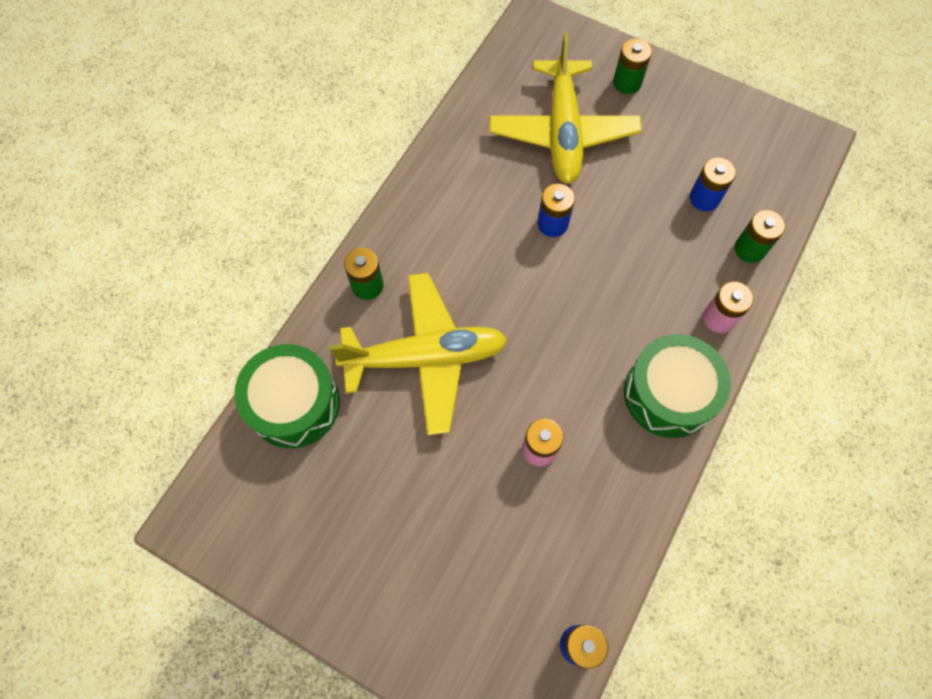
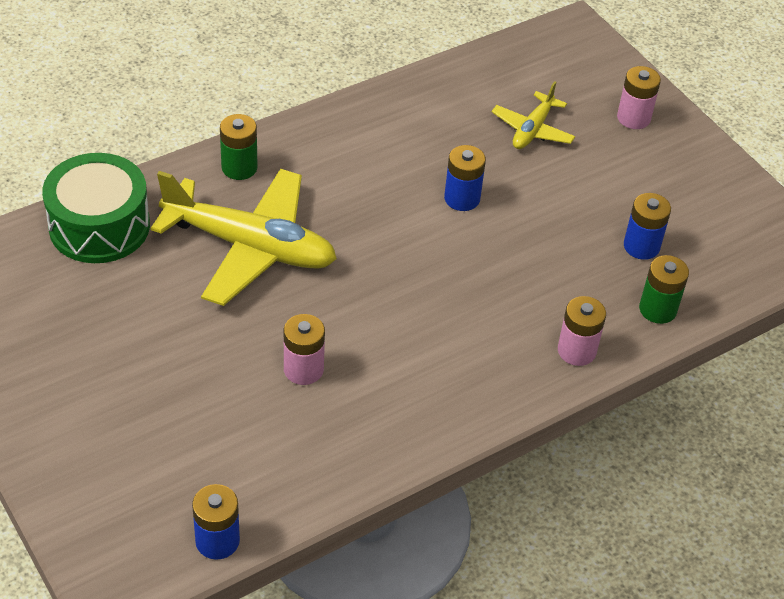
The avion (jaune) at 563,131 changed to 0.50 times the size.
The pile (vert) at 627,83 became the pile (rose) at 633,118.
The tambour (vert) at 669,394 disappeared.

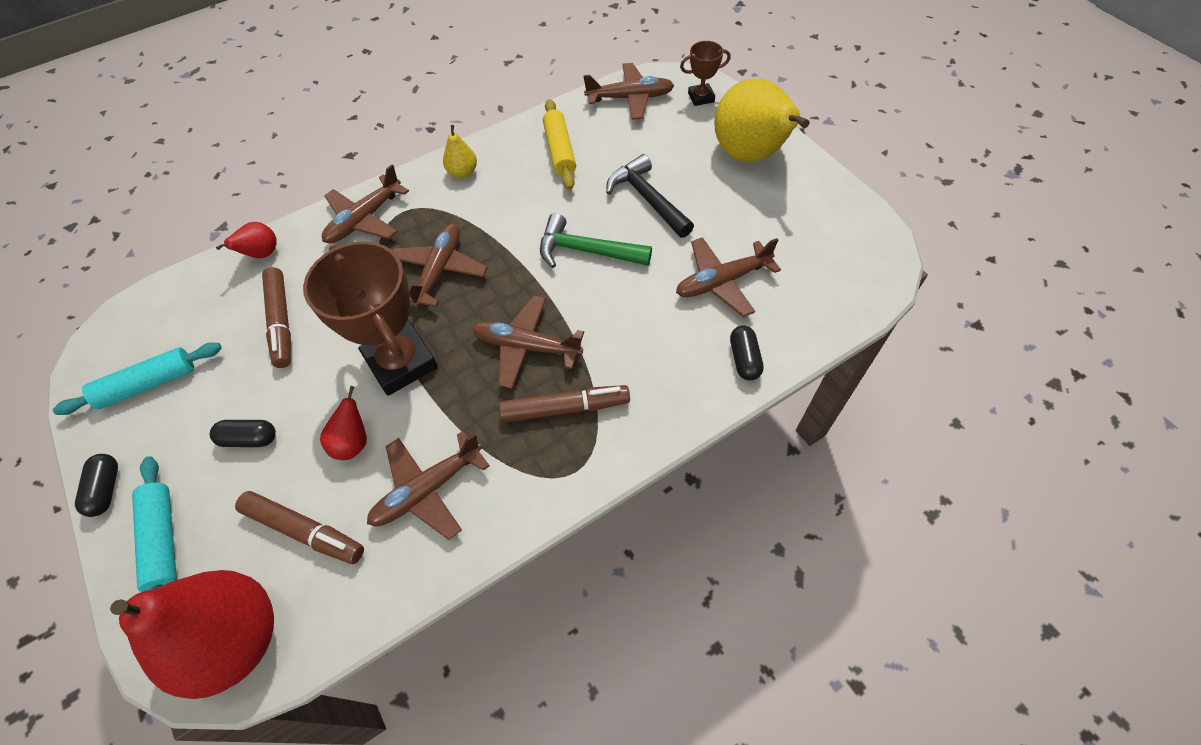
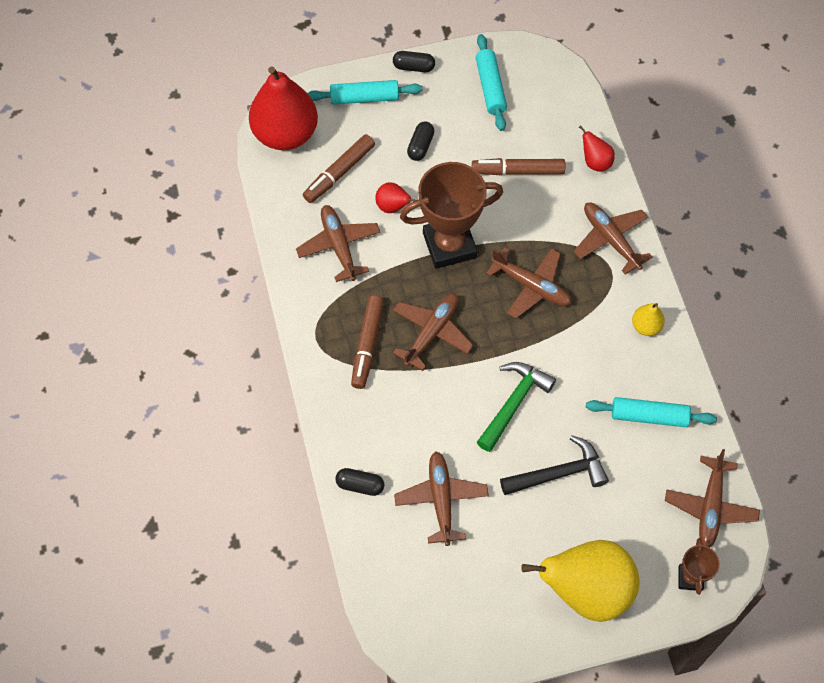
The rouleau à pâtisserie (jaune) at 559,151 became the rouleau à pâtisserie (turquoise) at 649,416.

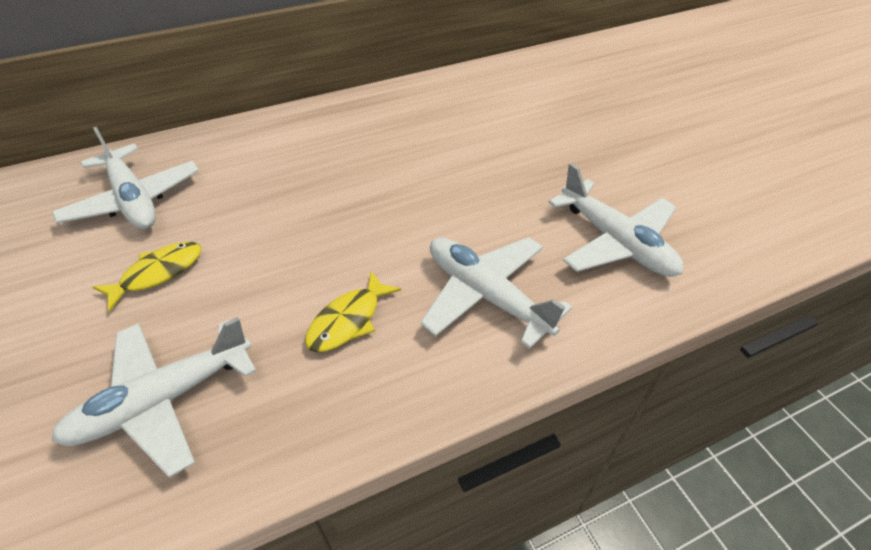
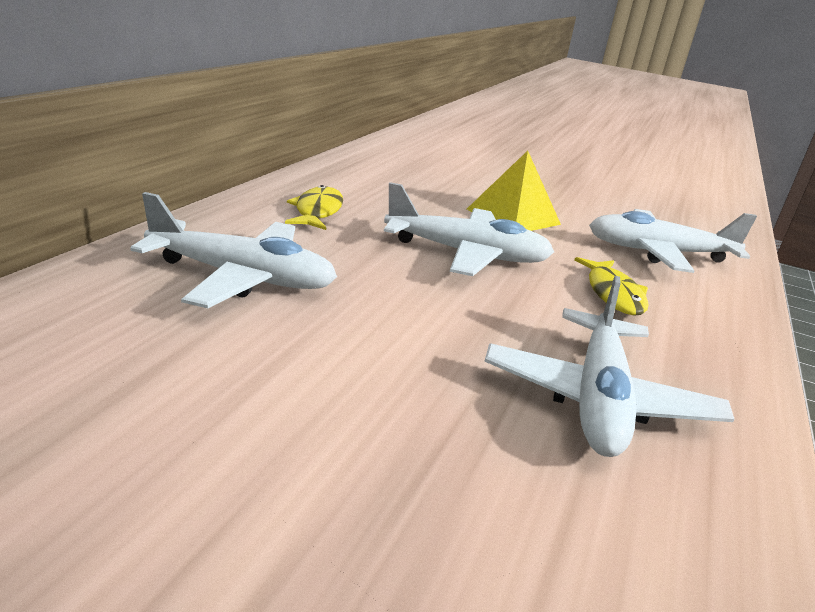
The poisson (jaune) moved from 158,273 to 317,211.
The avion (blanc) moved from 615,242 to 466,254.
The pyramide (jaune) at 513,216 appeared.

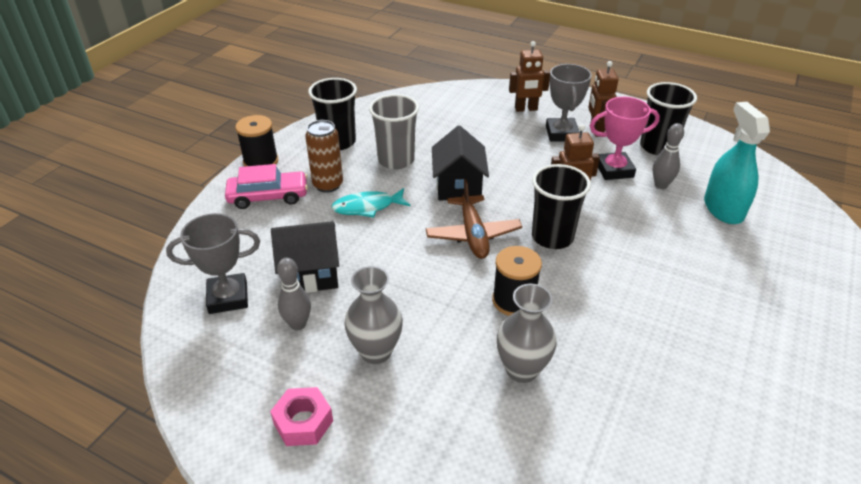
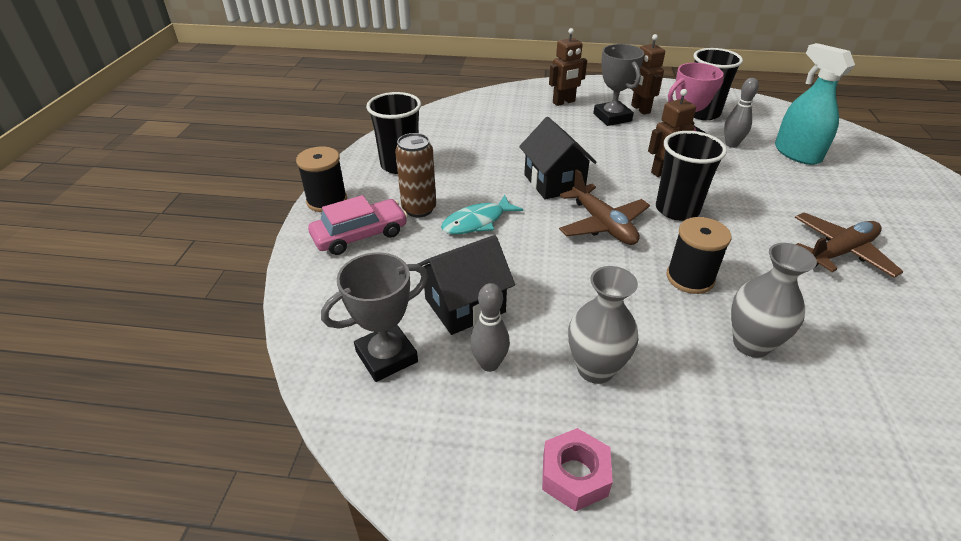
The gobelet (gris) at 396,160 disappeared.
The avion (marron) at 839,252 appeared.

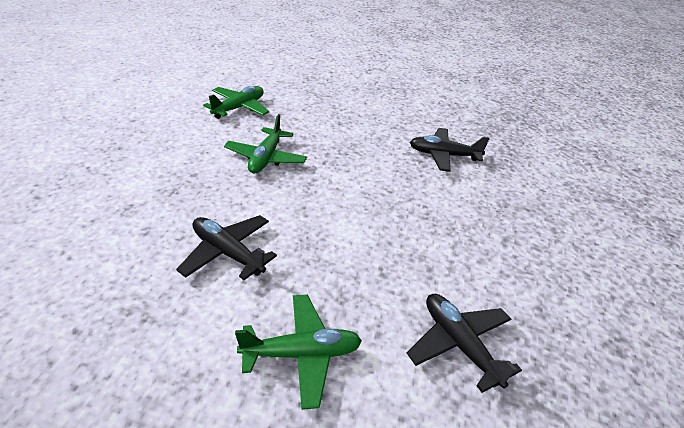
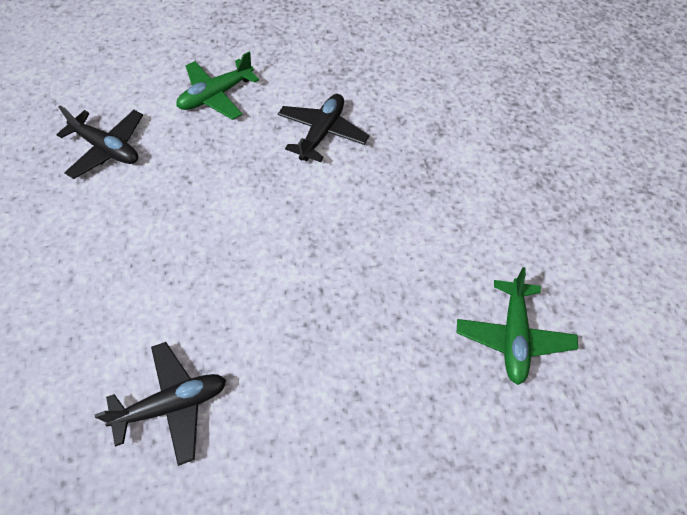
The avion (noir) at 227,253 turned 75 degrees counterclockwise.
The avion (vert) at 266,158 disappeared.

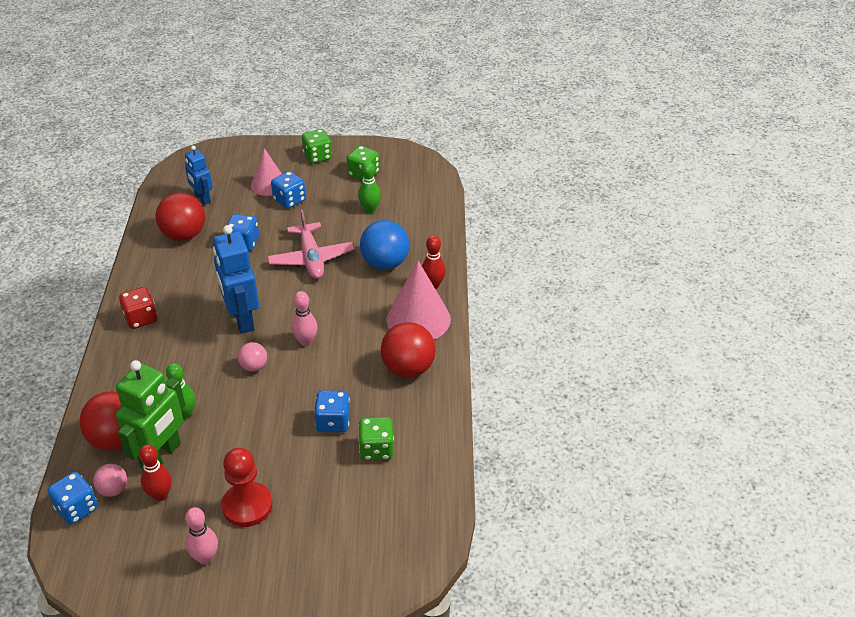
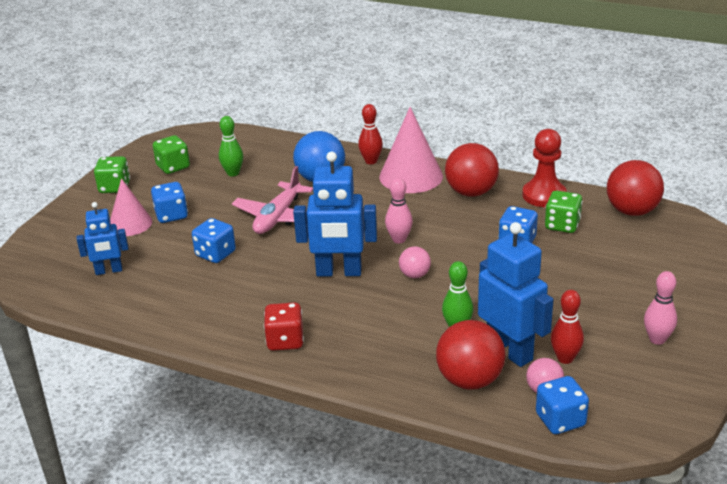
The robot (vert) at 161,455 became the robot (bleu) at 509,351.
The balle (rouge) moved from 184,235 to 632,211.
The pion (rouge) moved from 247,506 to 544,195.
The avion (rose) at 311,258 turned 105 degrees clockwise.

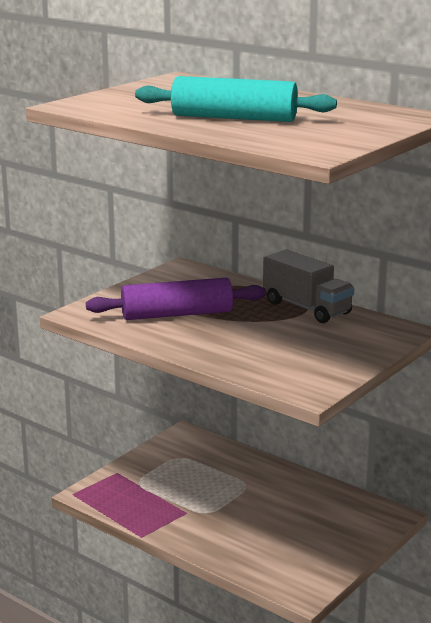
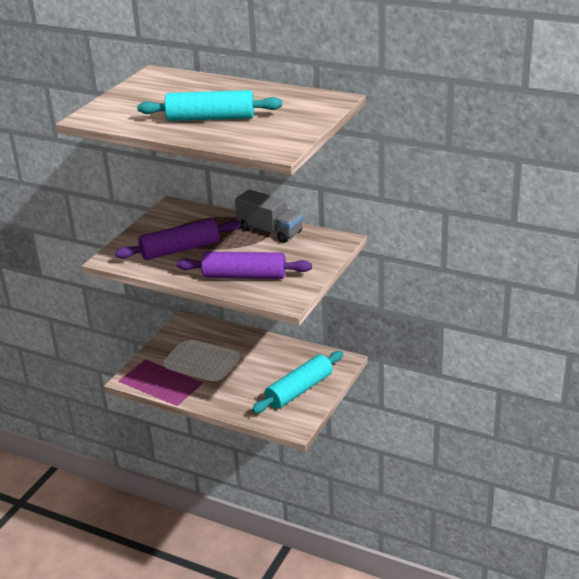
The rouleau à pâtisserie (violet) at 244,276 appeared.
The rouleau à pâtisserie (turquoise) at 299,390 appeared.

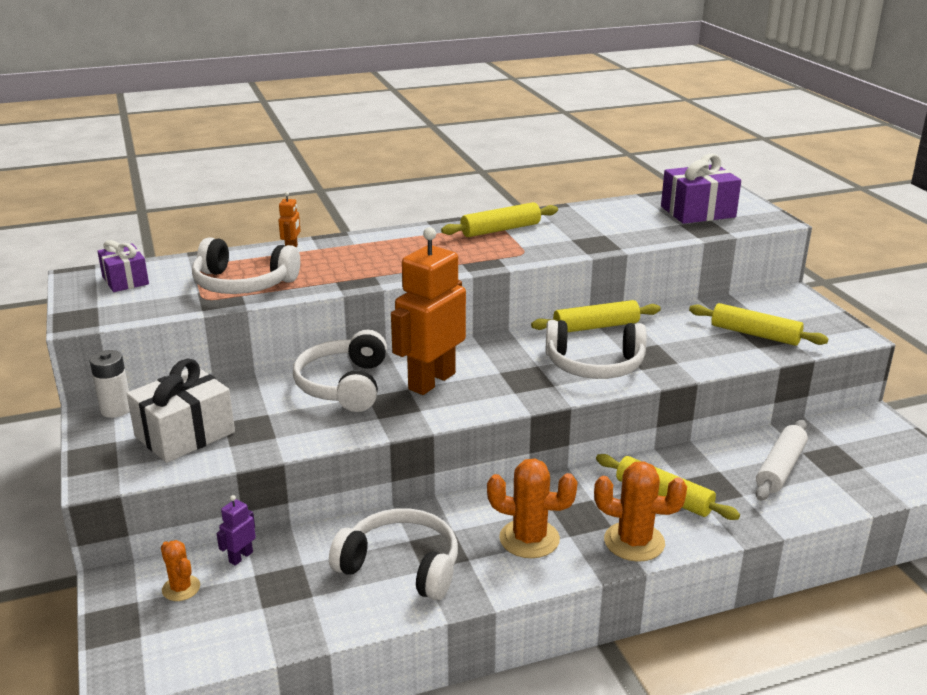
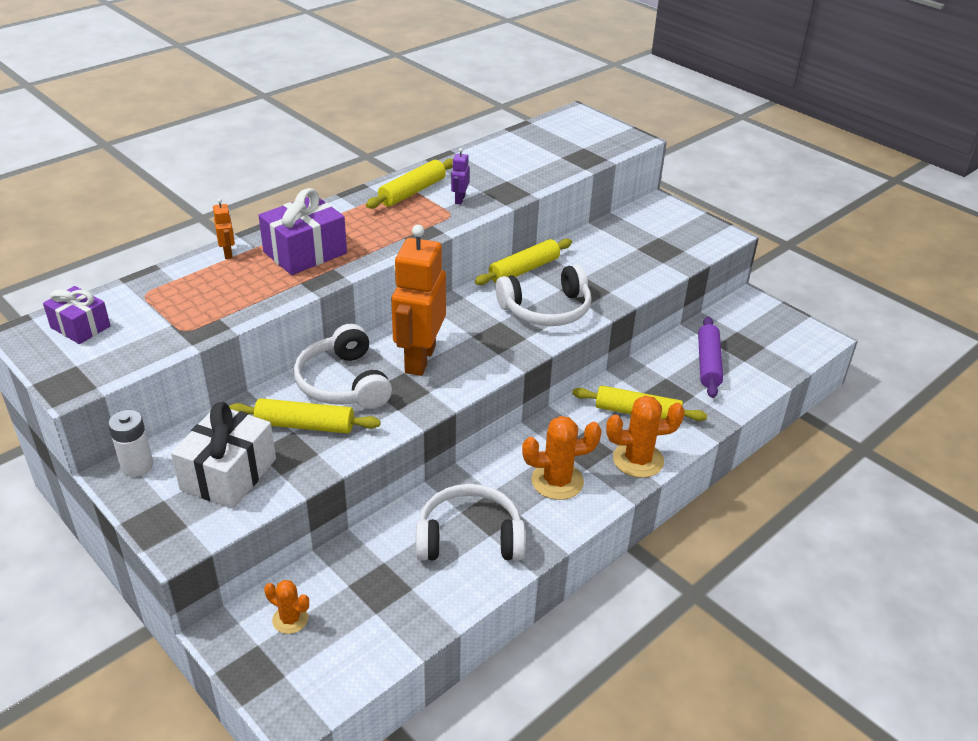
The casque audio (blanc) at 243,284 disappeared.
The robot (violet) moved from 240,557 to 459,199.
The cadeau (violet) moved from 697,212 to 305,253.
The rouleau à pâtisserie (jaune) moved from 755,334 to 305,425.
The rouleau à pâtisserie (blanc) at 780,468 became the rouleau à pâtisserie (violet) at 708,363.

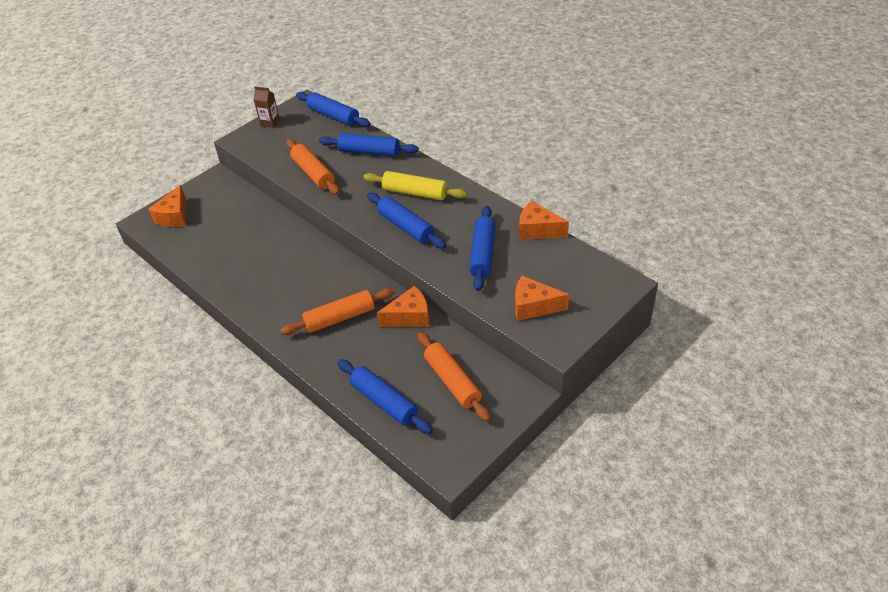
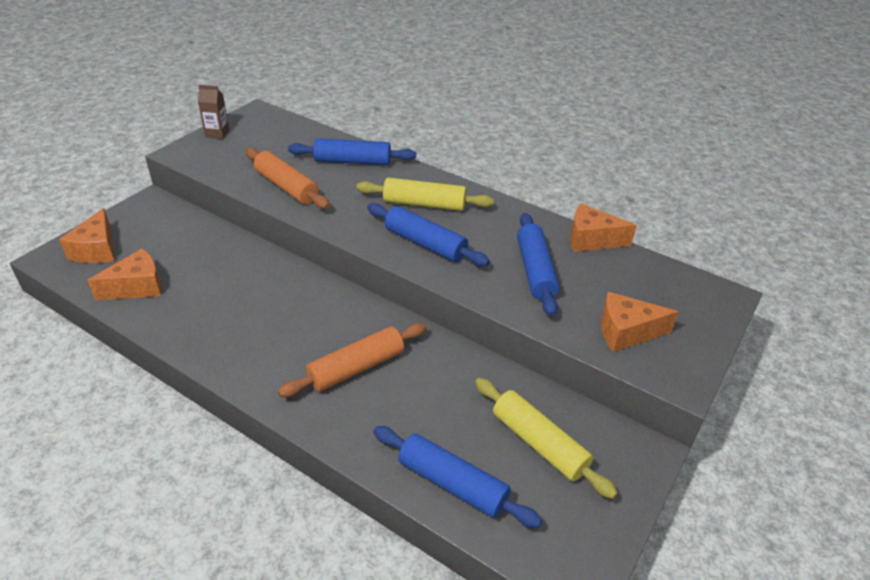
The rouleau à pâtisserie (bleu) at 333,116 disappeared.
The fromage (orange) moved from 409,317 to 137,287.
The rouleau à pâtisserie (orange) at 452,381 became the rouleau à pâtisserie (jaune) at 539,443.

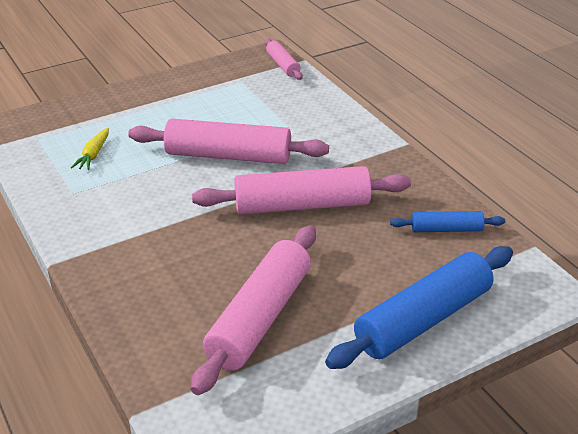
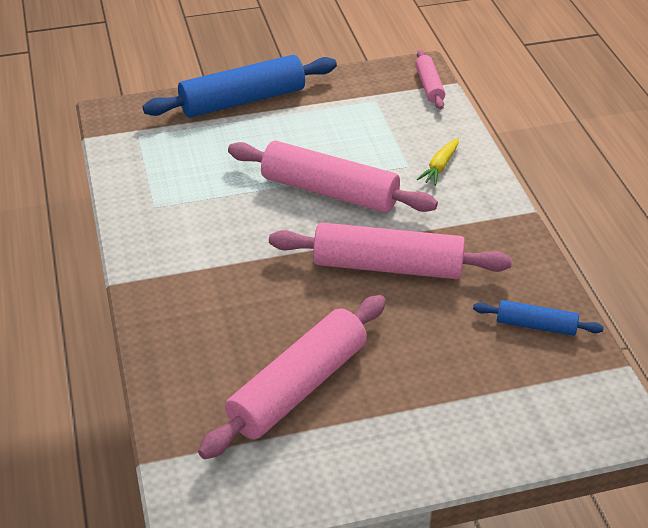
The carotte (jaune) moved from 93,154 to 440,167.
The rouleau à pâtisserie (bleu) moved from 423,319 to 243,100.

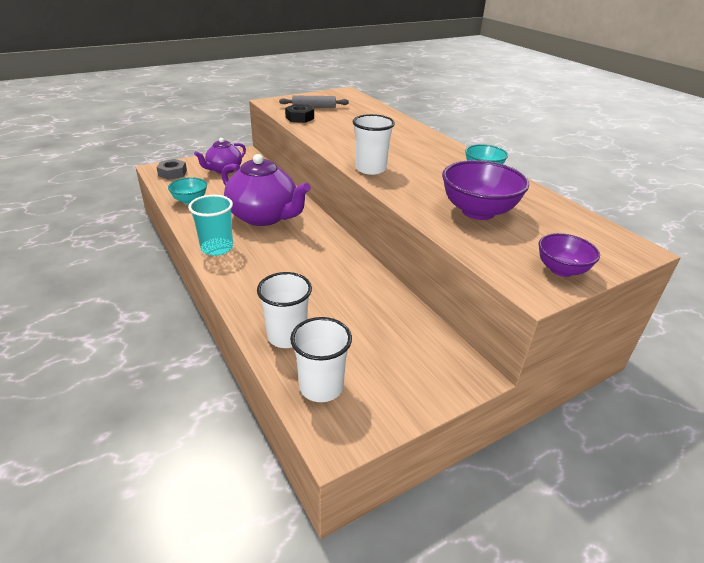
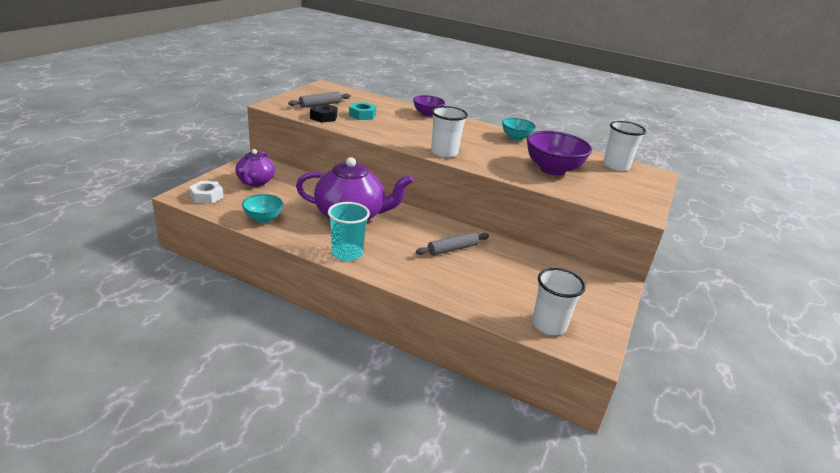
The écrou (gris) at 172,173 became the écrou (blanc) at 206,196.
The gobelet (blanc) moved from 287,336 to 616,166.
The bol (violet) moved from 561,270 to 427,114.
The écrou (turquoise) at 362,115 appeared.
The rouleau à pâtisserie (gris) at 452,249 appeared.

